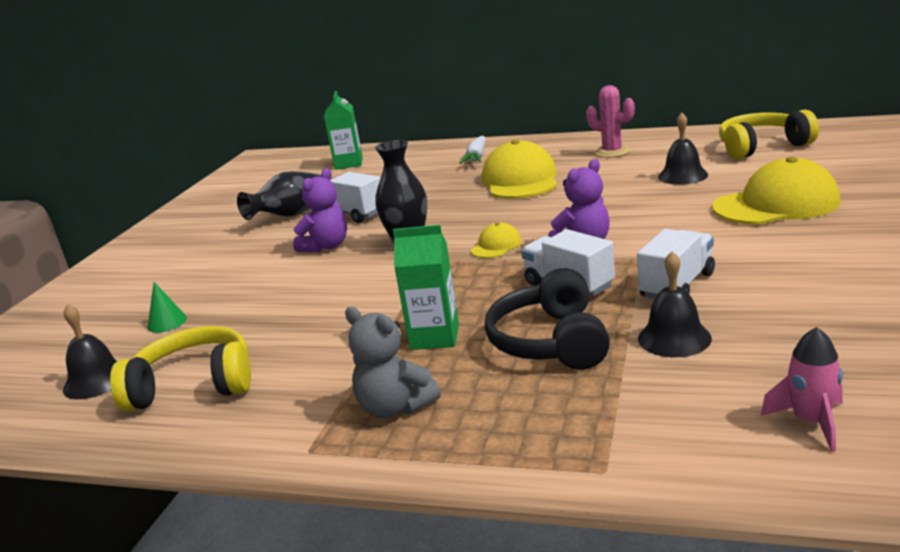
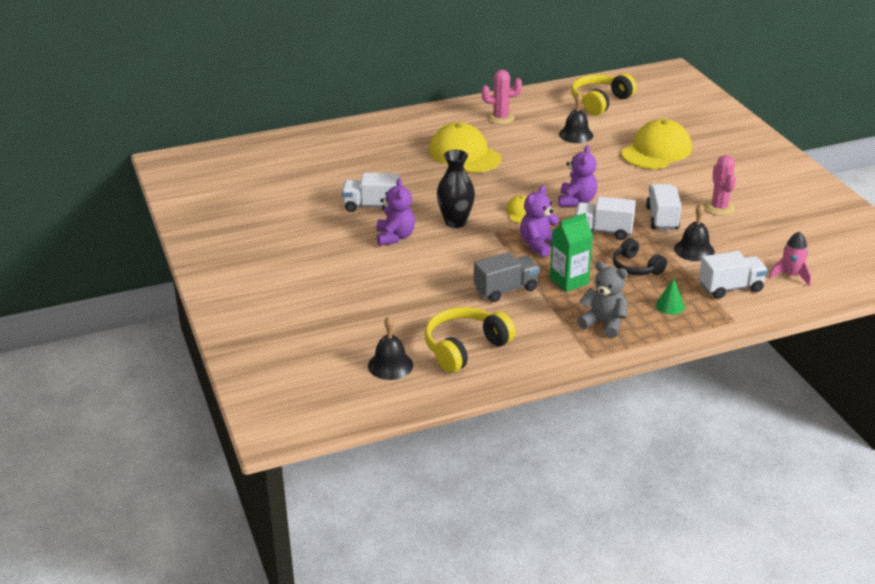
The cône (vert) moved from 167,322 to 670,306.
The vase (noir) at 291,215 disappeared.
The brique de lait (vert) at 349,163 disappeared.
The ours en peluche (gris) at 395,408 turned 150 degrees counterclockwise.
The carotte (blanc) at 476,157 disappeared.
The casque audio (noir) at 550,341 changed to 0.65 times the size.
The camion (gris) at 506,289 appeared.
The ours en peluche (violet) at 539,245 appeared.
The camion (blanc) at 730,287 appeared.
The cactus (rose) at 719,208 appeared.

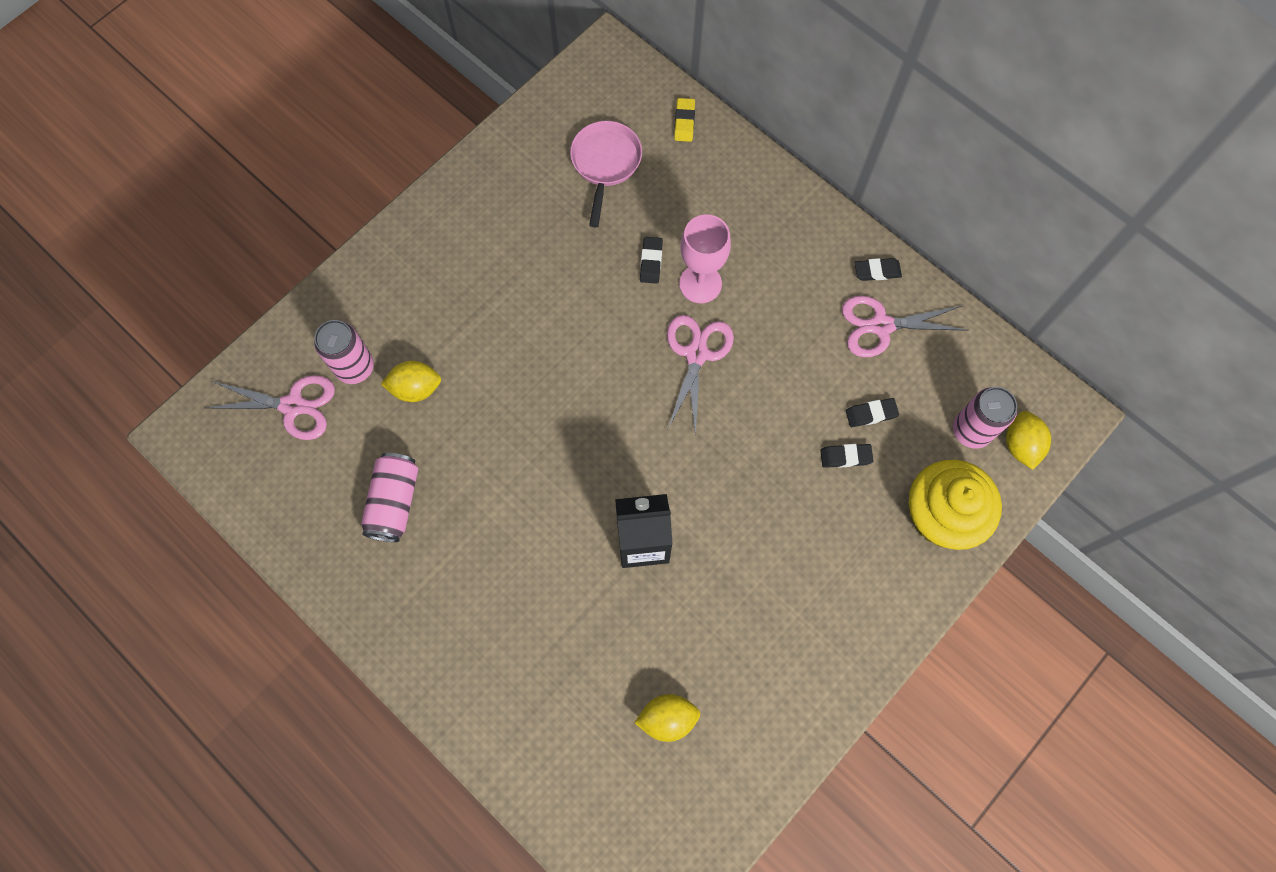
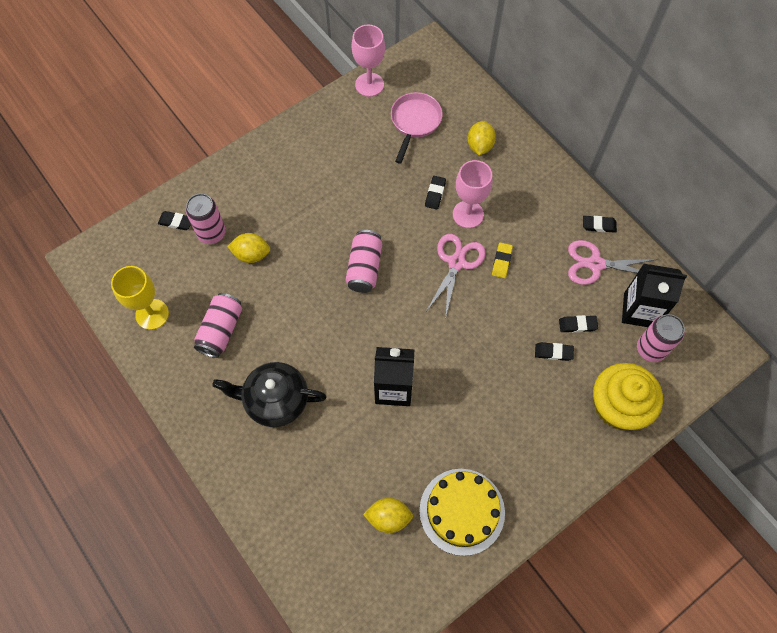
The ciseaux (rose) at 293,406 disappeared.
The gomme (jaune) moved from 684,122 to 501,261.
The citron (jaune) moved from 1020,445 to 480,146.
The verre à pied (jaune) at 152,314 appeared.
The gomme (noir) at 176,222 appeared.
The théière (noir) at 275,400 appeared.
The canette (rose) at 364,268 appeared.
The verre à pied (rose) at 369,84 appeared.
The gâteau (jaune) at 462,511 appeared.
The brique de lait (noir) at 639,310 appeared.

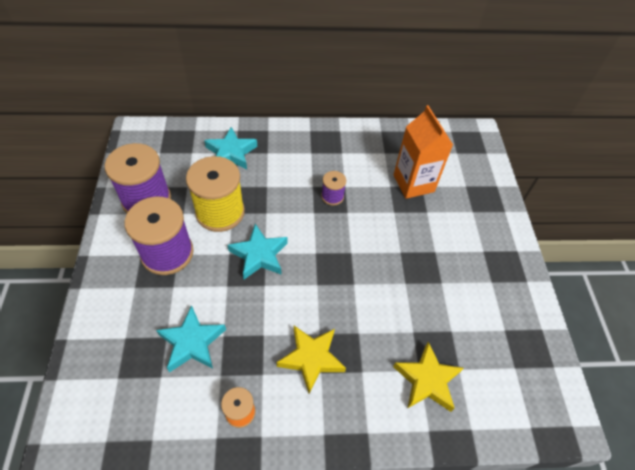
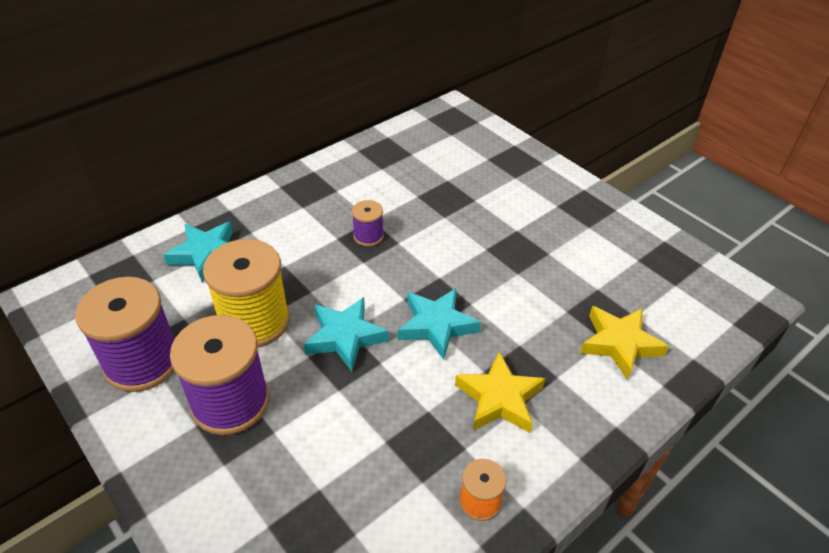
The étoile (turquoise) moved from 192,342 to 436,325.
The brique de lait (orange) at 413,183 disappeared.

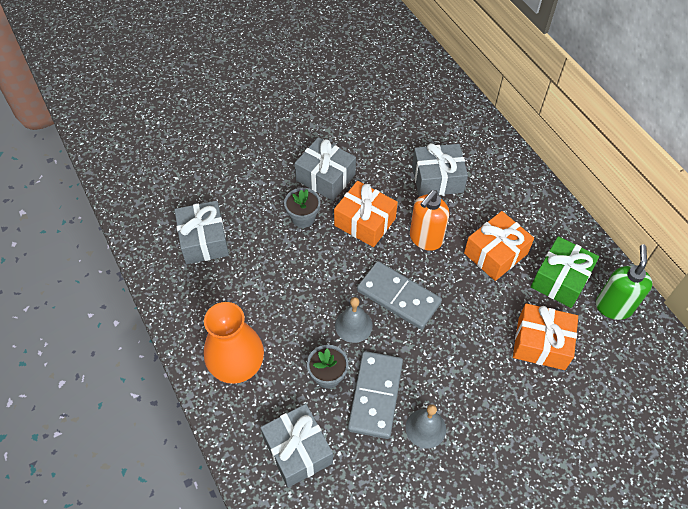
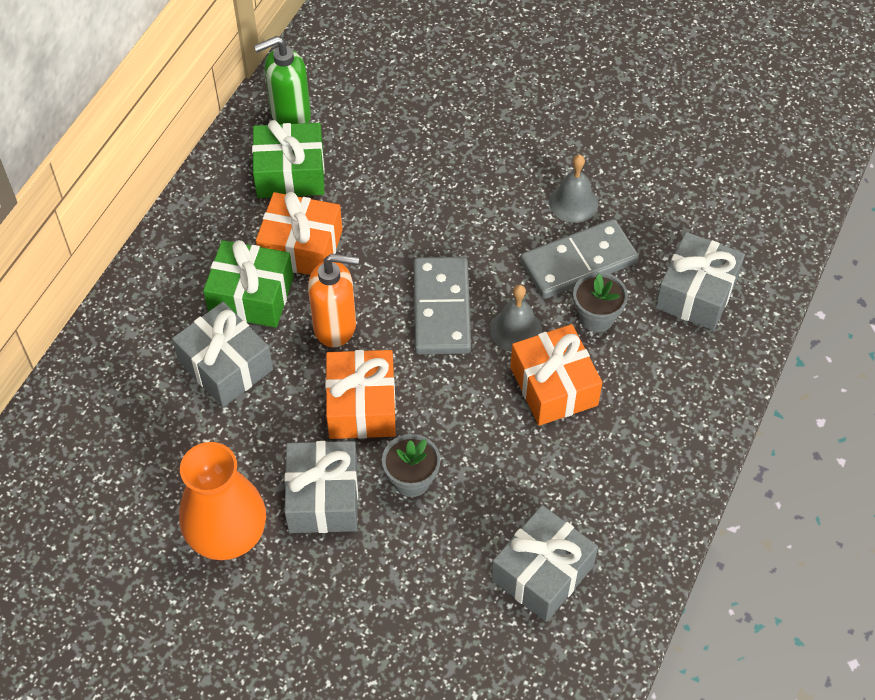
The vase (orange) moved from 237,364 to 227,533.
The cadeau (orange) moved from 541,343 to 554,386.
The cadeau (vert) at 251,296 appeared.

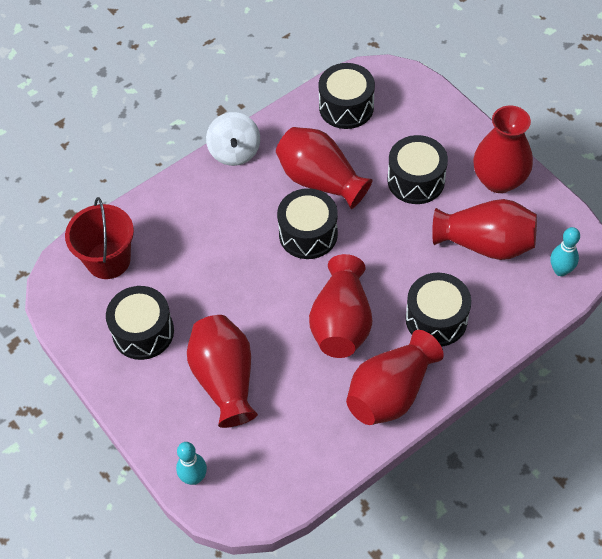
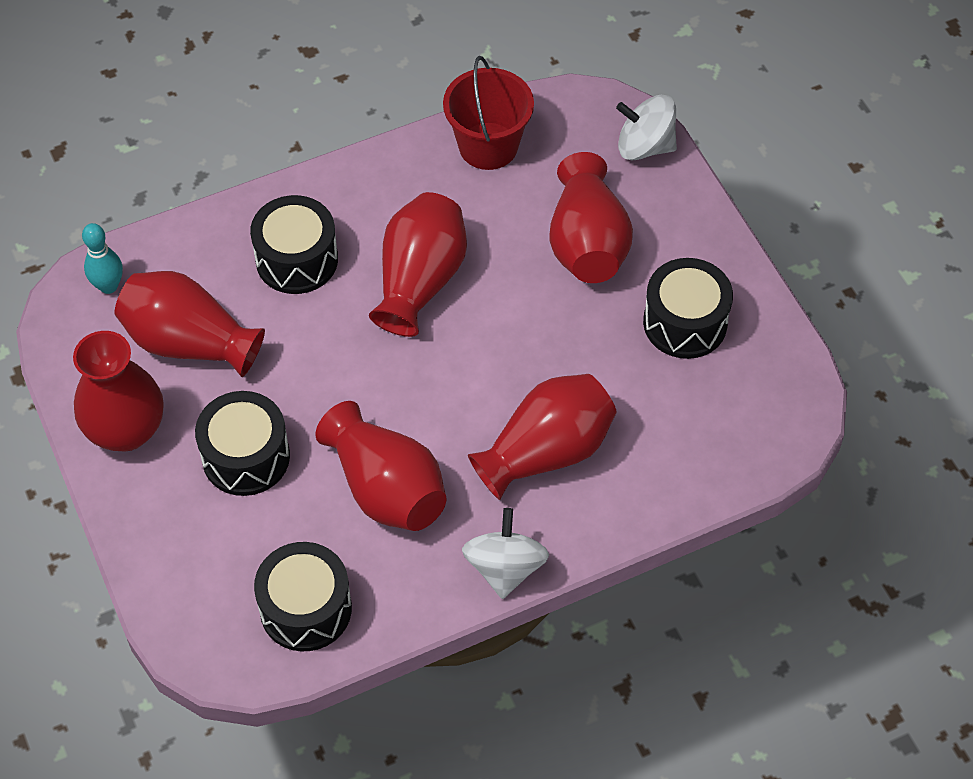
The seau (rouge) moved from 108,260 to 488,146.
The quille (turquoise) at 194,477 was replaced by the toupie (blanc) at 645,146.
The tambour (noir) at 308,234 disappeared.
The vase (rouge) moved from 391,392 to 546,451.

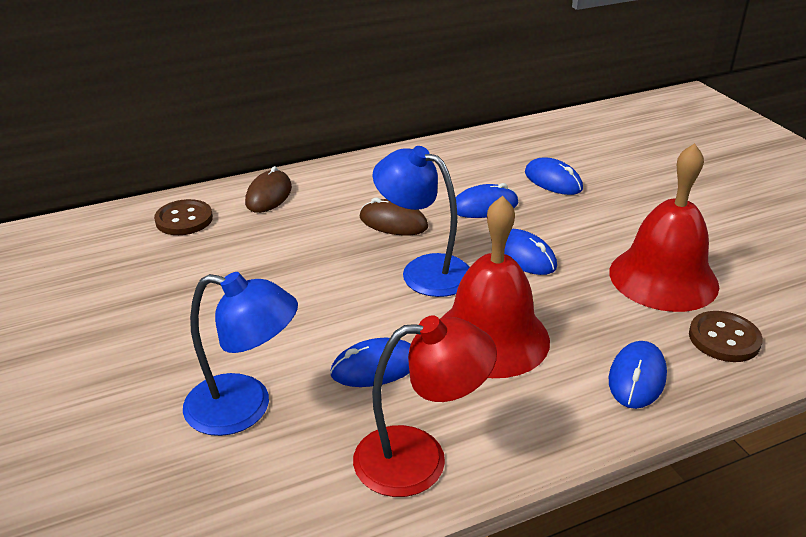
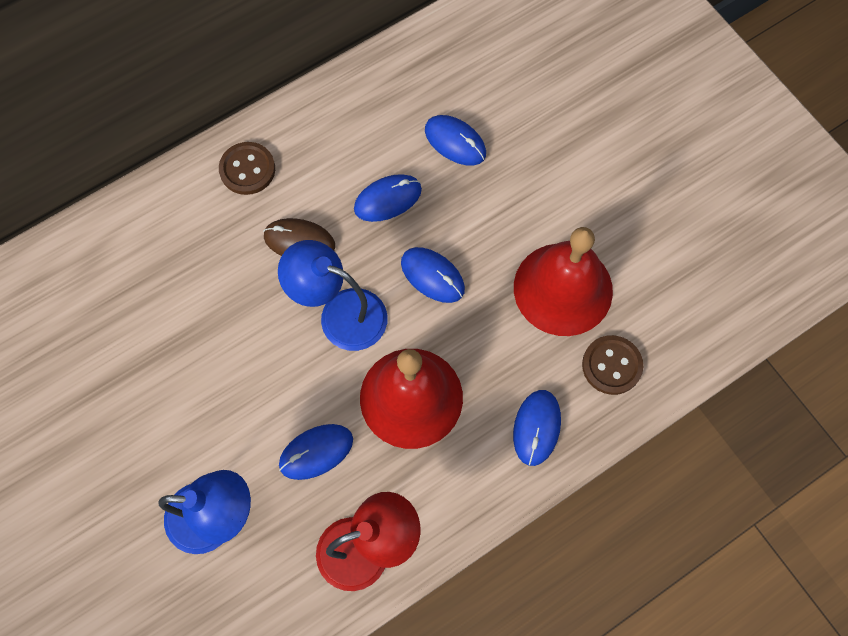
The bouton (marron) moved from 184,219 to 247,169.
The souris (marron) at 268,195 disappeared.

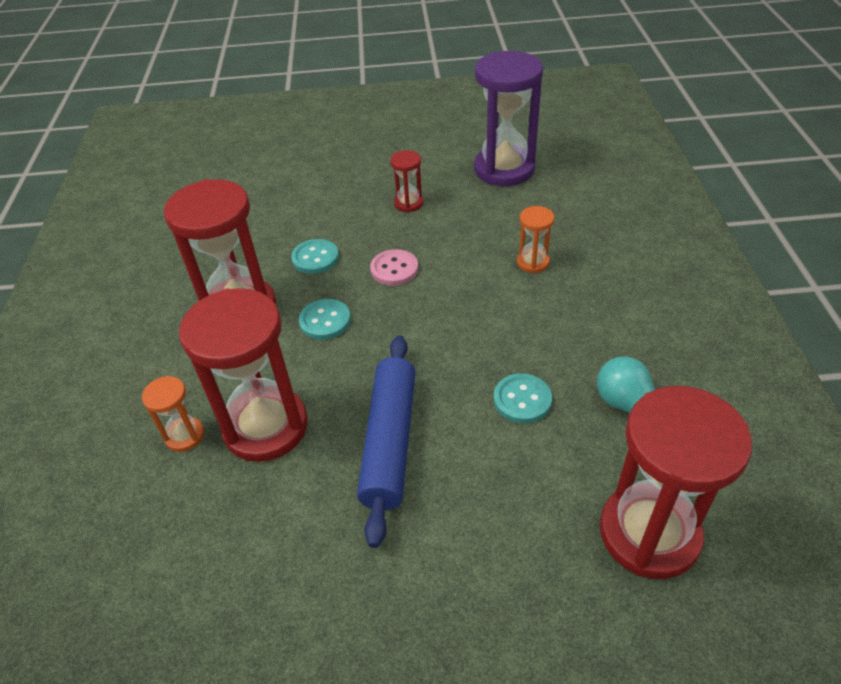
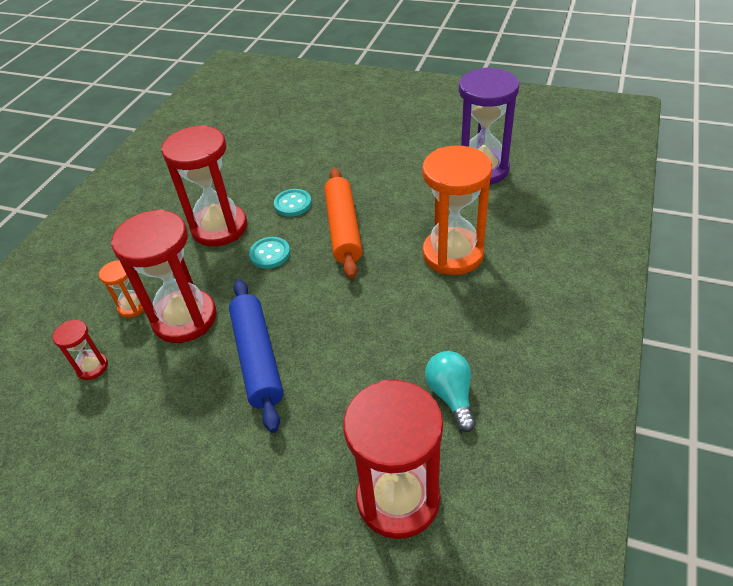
The rouleau à pâtisserie (bleu) at 390,441 turned 45 degrees counterclockwise.
The bouton (rose) at 394,269 was replaced by the rouleau à pâtisserie (orange) at 343,229.
The sablier (rouge) moved from 408,203 to 92,367.
The bouton (turquoise) at 522,400 disappeared.
The sablier (orange) at 533,262 changed to 2.16 times the size.

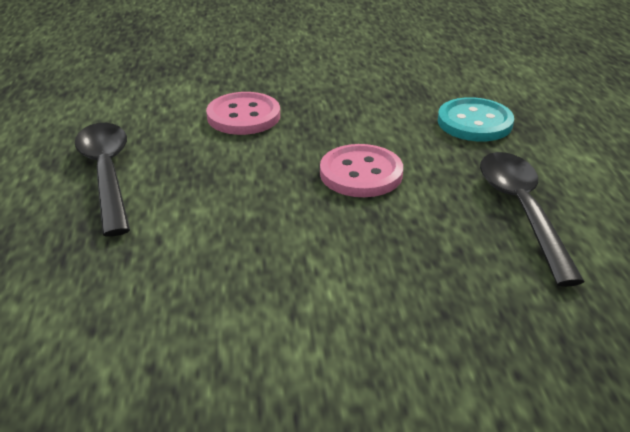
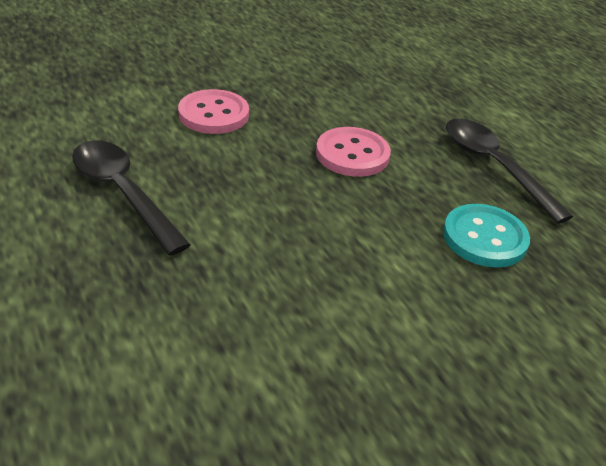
The bouton (turquoise) moved from 474,122 to 484,238.

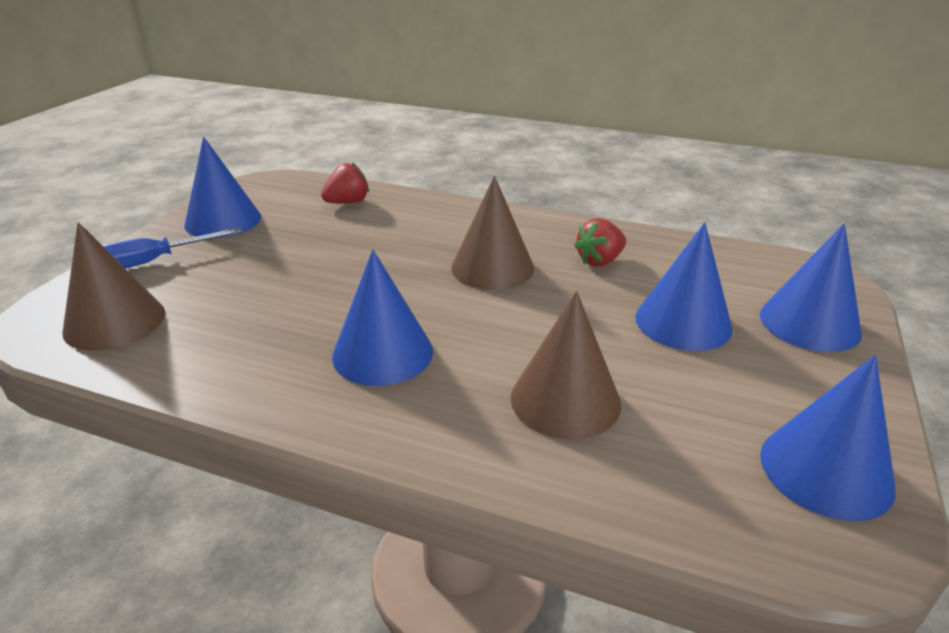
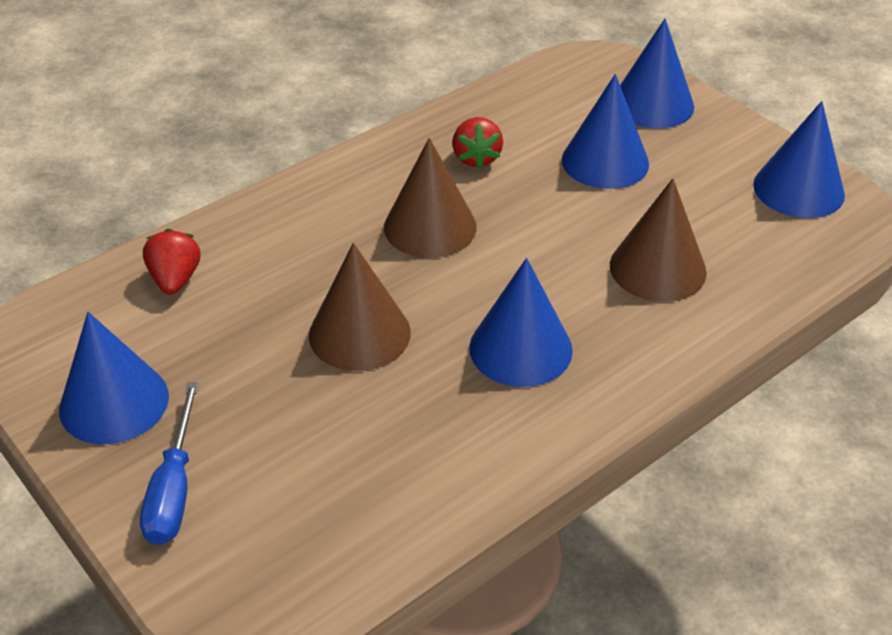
The cône (marron) moved from 115,322 to 359,333.

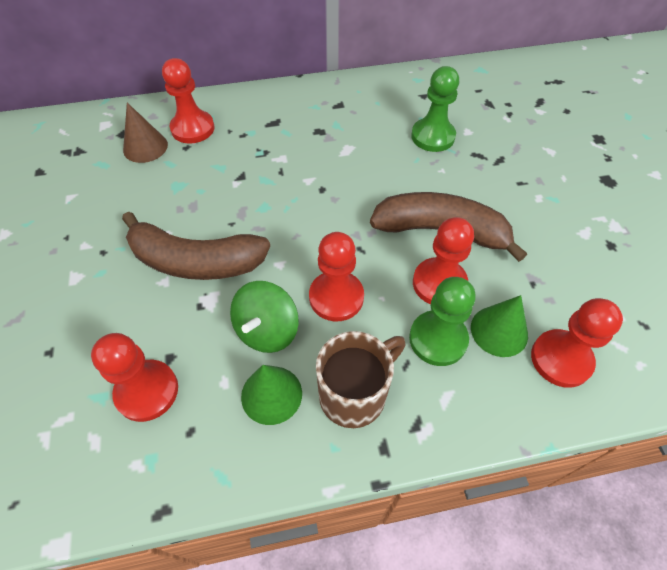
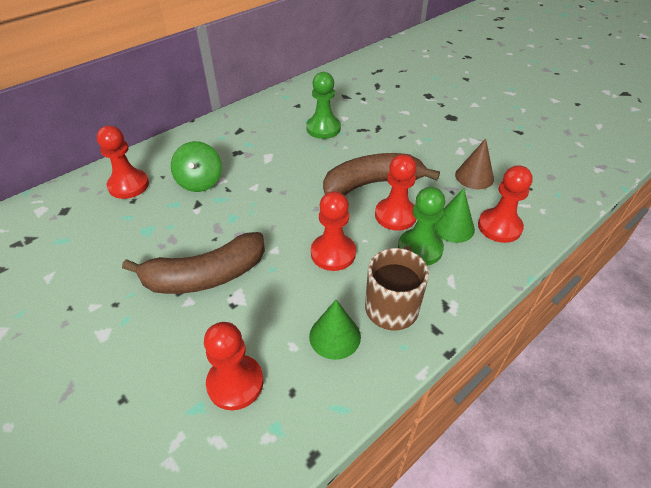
The cône (marron) moved from 145,147 to 474,176.
The toupie (vert) moved from 267,330 to 200,182.

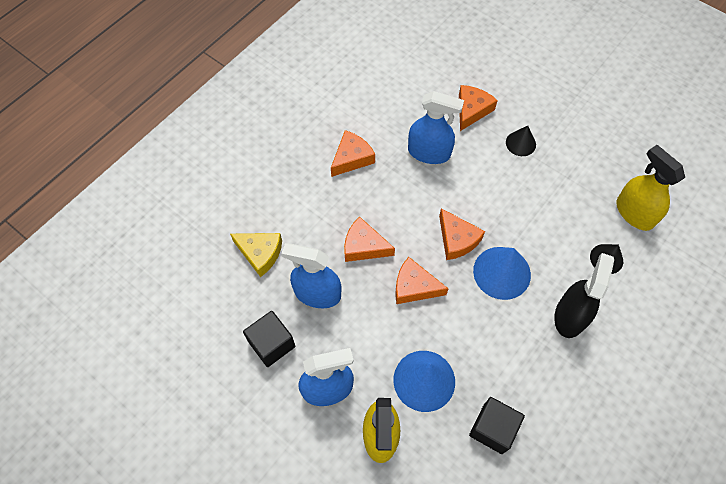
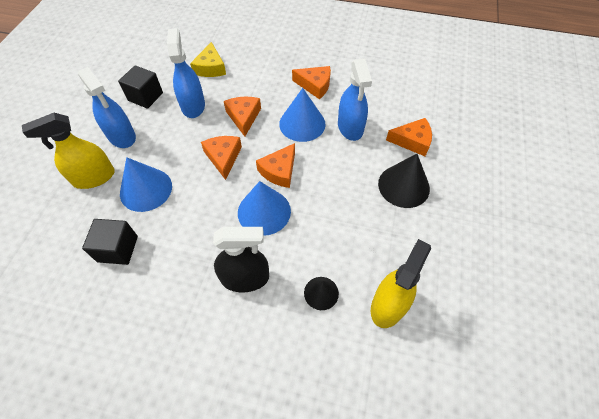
The cône (noir) at 520,143 changed to 1.72 times the size.
The cône (bleu) at 302,124 appeared.

